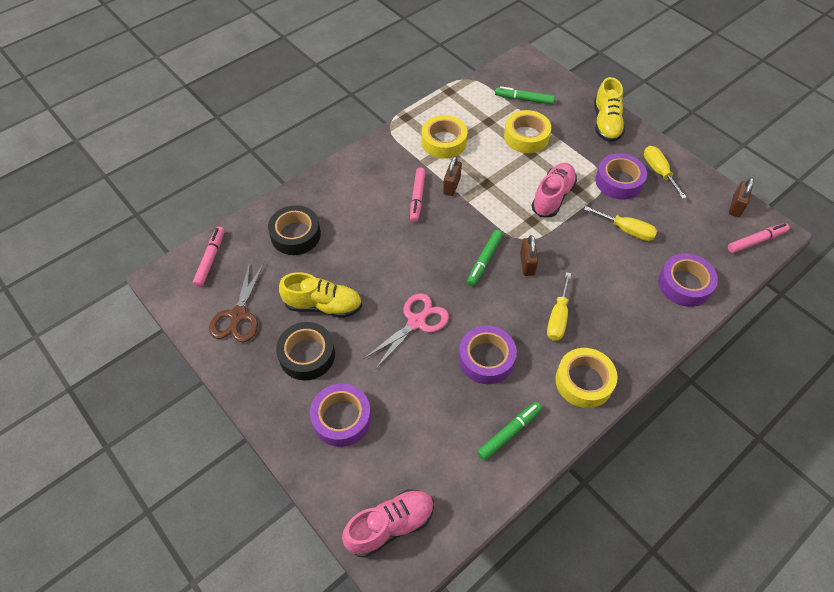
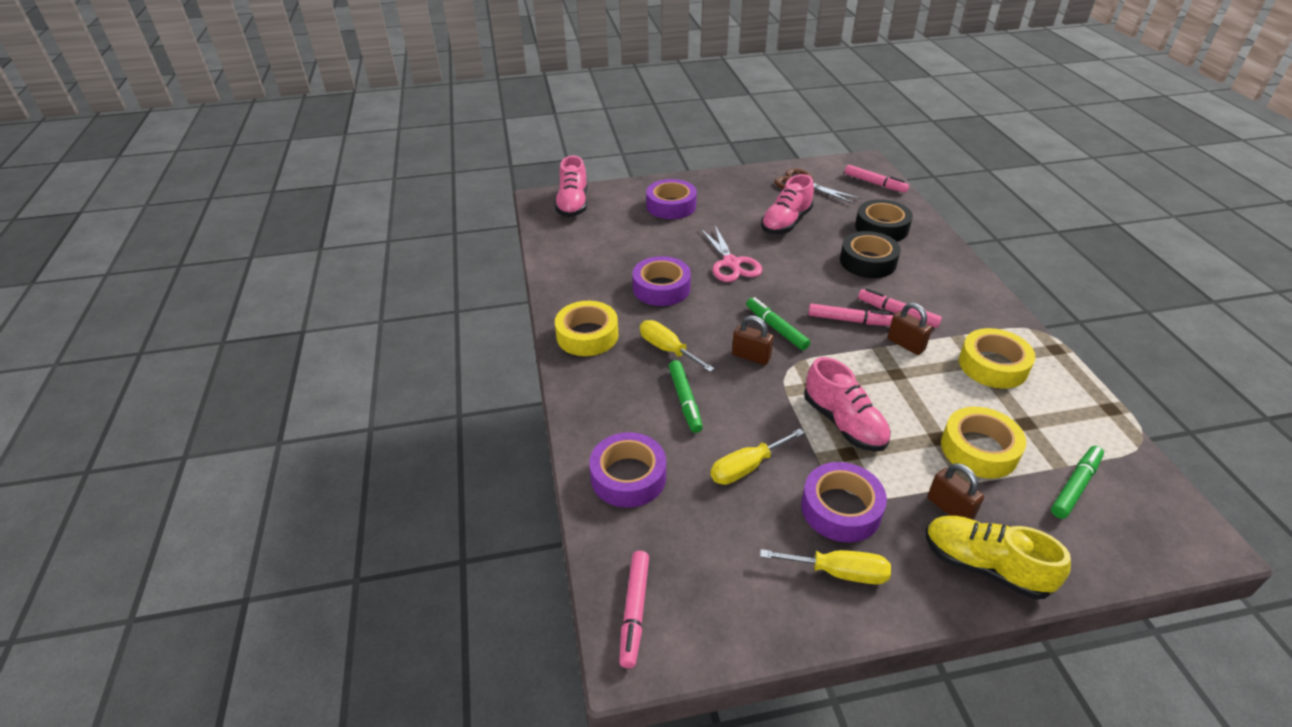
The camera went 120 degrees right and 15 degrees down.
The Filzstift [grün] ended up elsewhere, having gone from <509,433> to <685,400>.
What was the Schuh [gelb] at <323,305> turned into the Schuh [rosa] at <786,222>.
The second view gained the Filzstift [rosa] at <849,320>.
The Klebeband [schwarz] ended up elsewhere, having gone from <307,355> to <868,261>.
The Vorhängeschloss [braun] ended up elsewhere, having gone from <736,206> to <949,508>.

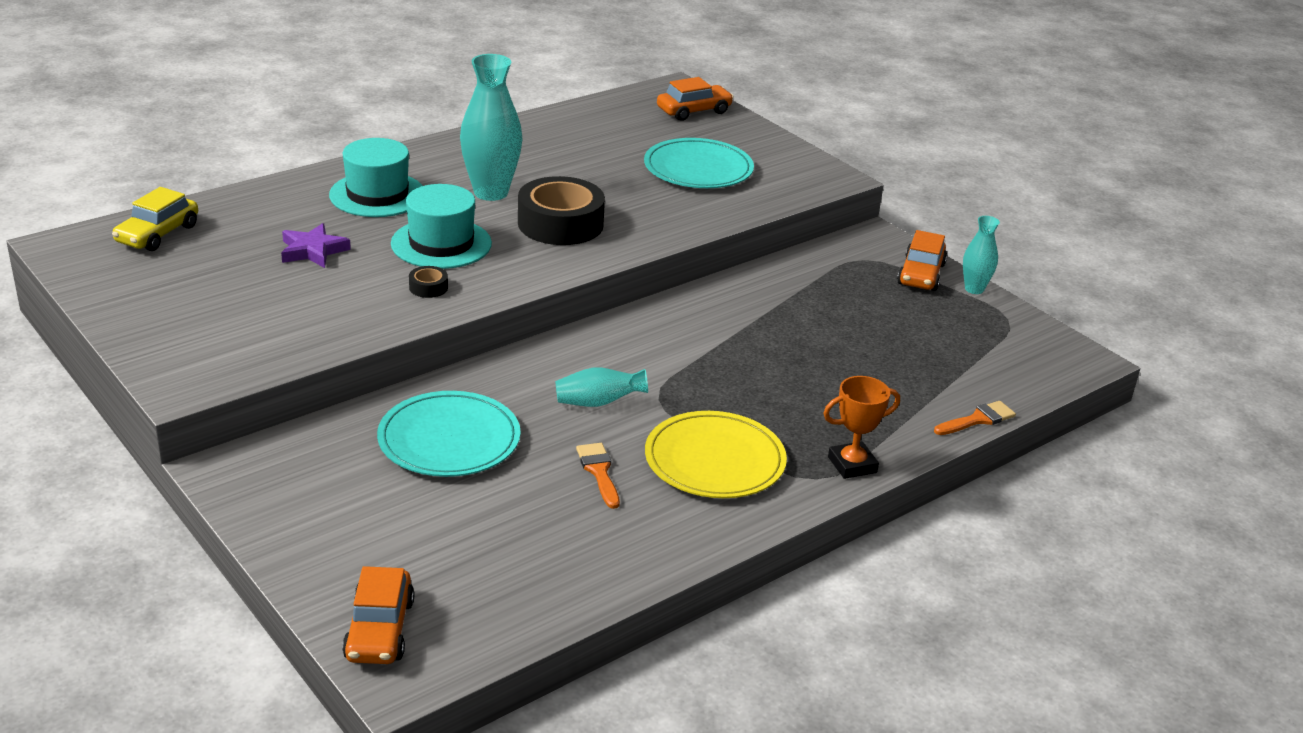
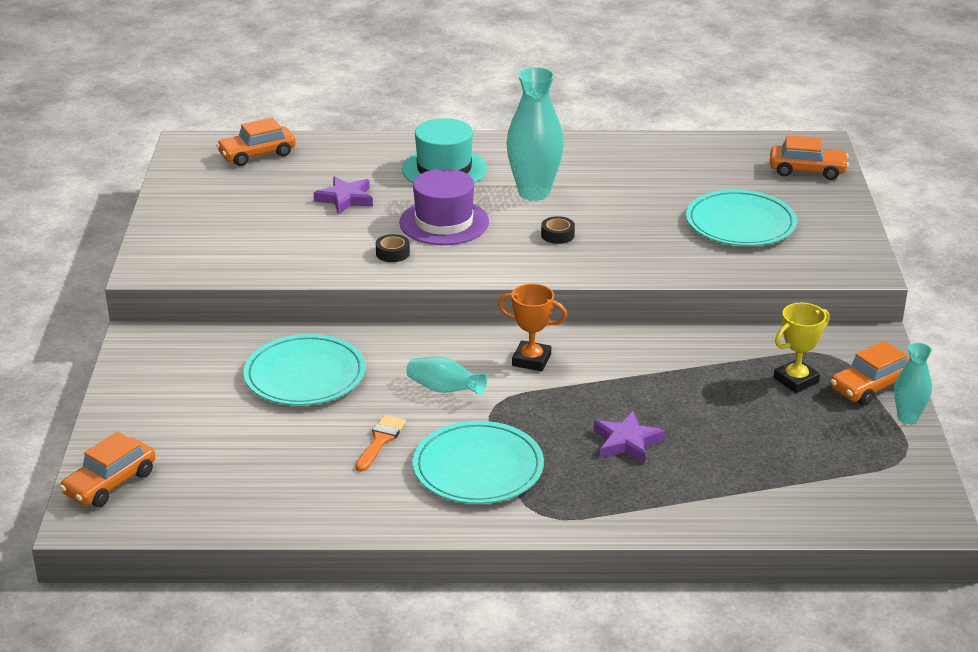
The camera went 40 degrees right and 0 degrees up.
What was the Auto [gelb] at <157,234> turned into the Auto [orange] at <257,154>.
What was the Hut [türkis] at <441,244> turned into the Hut [lila] at <444,222>.
What was the Teller [gelb] at <714,460> turned into the Teller [türkis] at <478,468>.
The Pokal [orange] ended up elsewhere, having gone from <852,465> to <531,360>.
The size of the Klebeband [schwarz] at <560,224> changed by a factor of 0.41.
The second view gained the Stern [lila] at <627,442>.
The second view gained the Pokal [gelb] at <796,380>.
The second view lost the Pinsel [orange] at <978,419>.

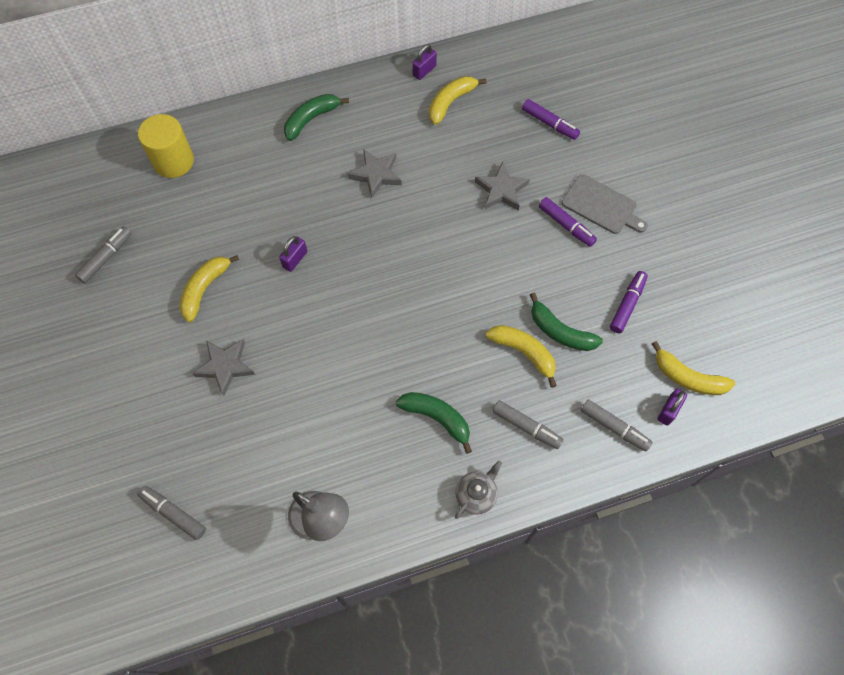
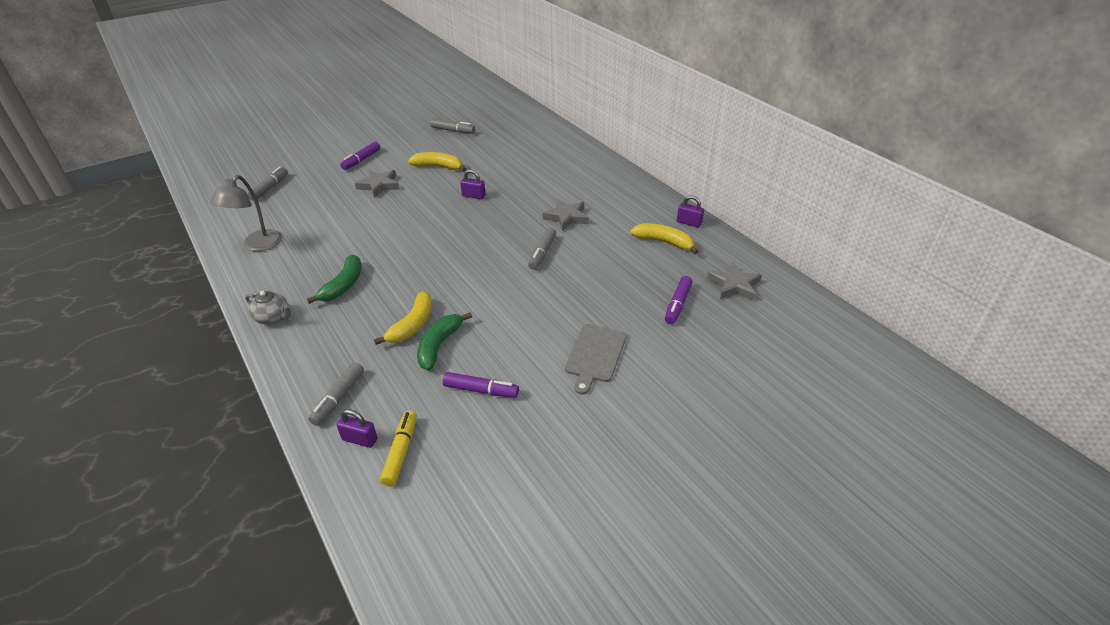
The camera went 75 degrees right and 25 degrees down.
The Filzstift [lila] ended up elsewhere, having gone from <566,225> to <361,160>.
Where the Banane [gelb] stood at <688,378>, the Filzstift [gelb] came to stand at <401,452>.
The Filzstift [grau] ended up elsewhere, having gone from <526,427> to <542,253>.
The Stern [grau] ended up elsewhere, having gone from <501,190> to <734,285>.
The second view lost the Vollzylinder [gelb] at <173,161>.
The second view lost the Banane [grün] at <311,119>.

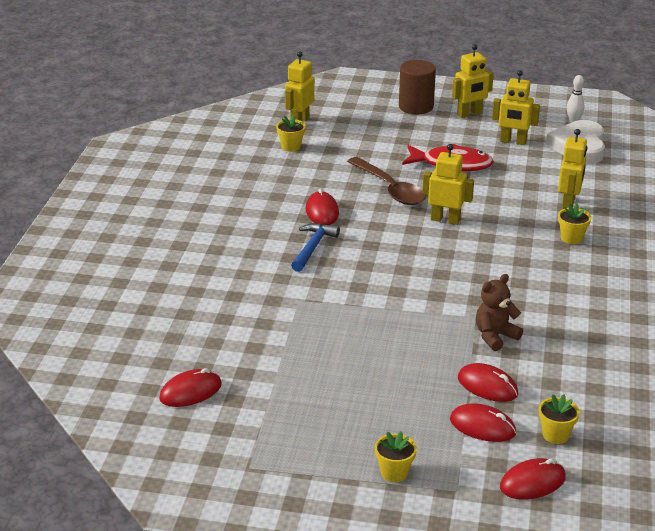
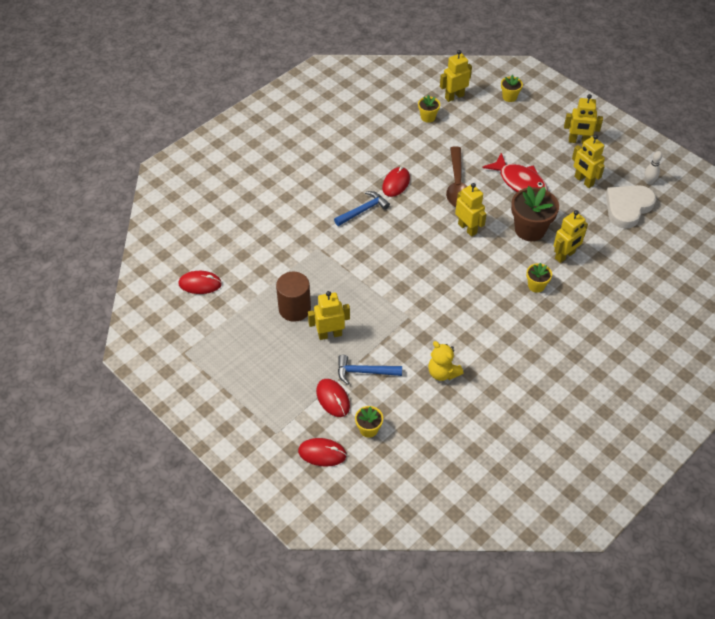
The camera went 35 degrees right and 20 degrees up.
The Vollzylinder [braun] ended up elsewhere, having gone from <416,107> to <294,309>.
The second view gained the Roboter [gelb] at <330,334>.
Where the Computermaus [rot] stood at <487,386>, the Hammer [blau] came to stand at <364,372>.
The second view gained the Teddybär [gelb] at <442,373>.
The Blumentopf [gelb] ended up elsewhere, having gone from <394,472> to <509,97>.
The second view gained the Blumentopf [braun] at <530,229>.
The second view lost the Teddybär [braun] at <495,336>.

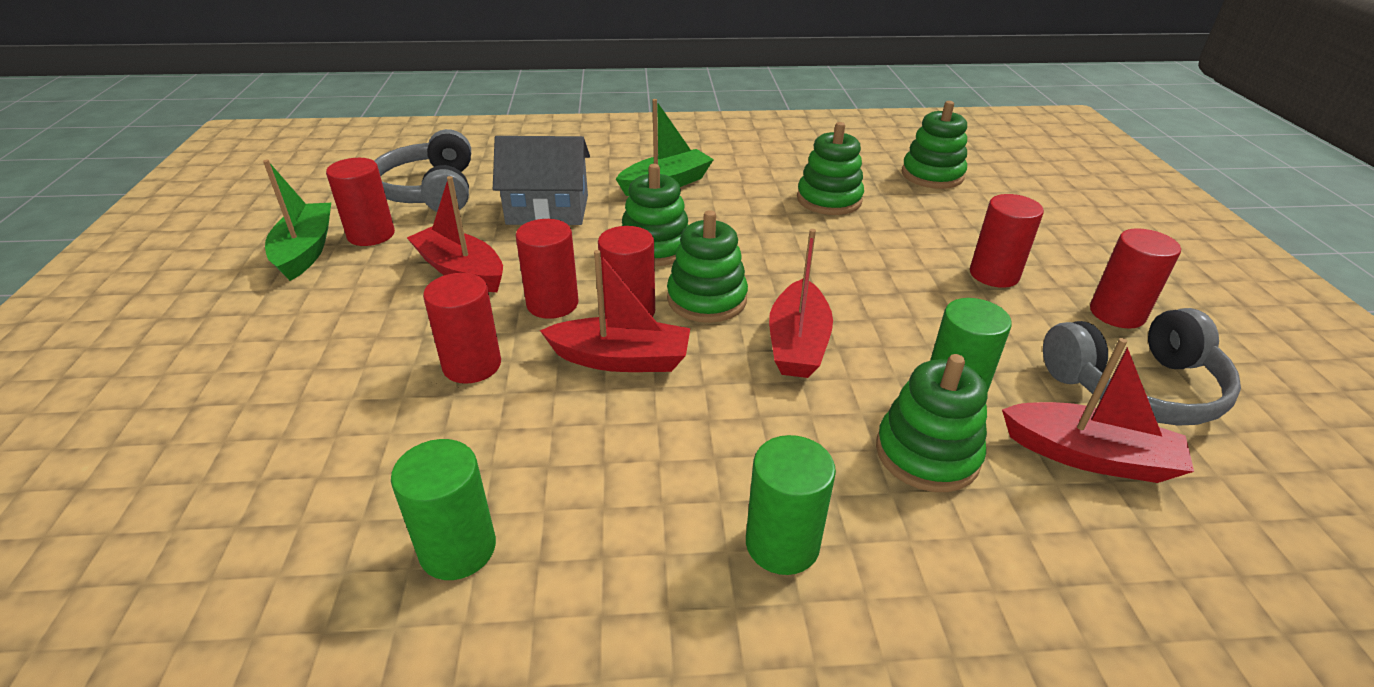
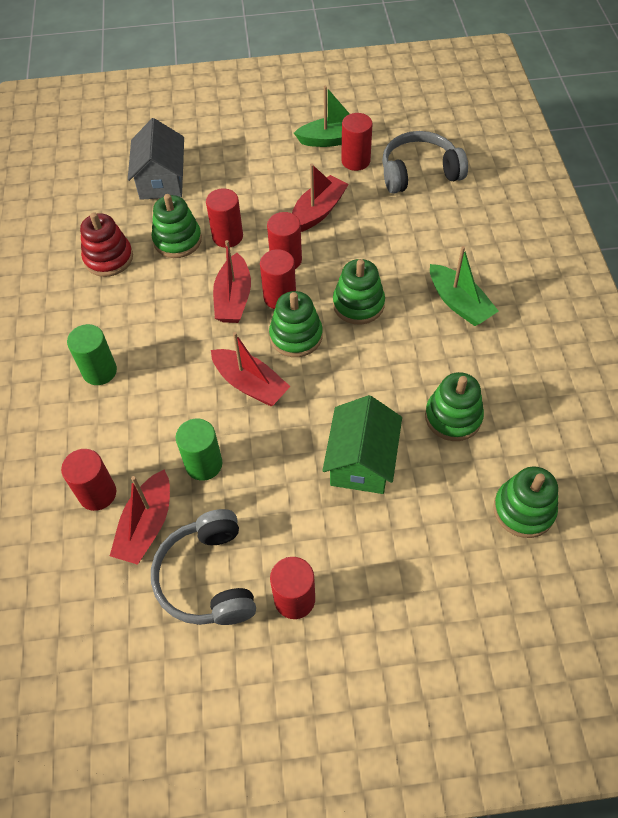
The camera went 90 degrees right and 20 degrees up.
The Vollzylinder [rot] ended up elsewhere, having gone from <994,274> to <97,493>.
Where the Vollzylinder [grün] stood at <458,549>, the Stapelspielzeug [rot] came to stand at <108,258>.
The Haus [grau] ended up elsewhere, having gone from <548,210> to <162,180>.
The Stapelspielzeug [grün] ended up elsewhere, having gone from <927,453> to <177,240>.
The Boot [rot] at <797,343> ended up facing another way, 150 degrees counterclockwise from before.
The second view gained the Haus [grün] at <361,461>.

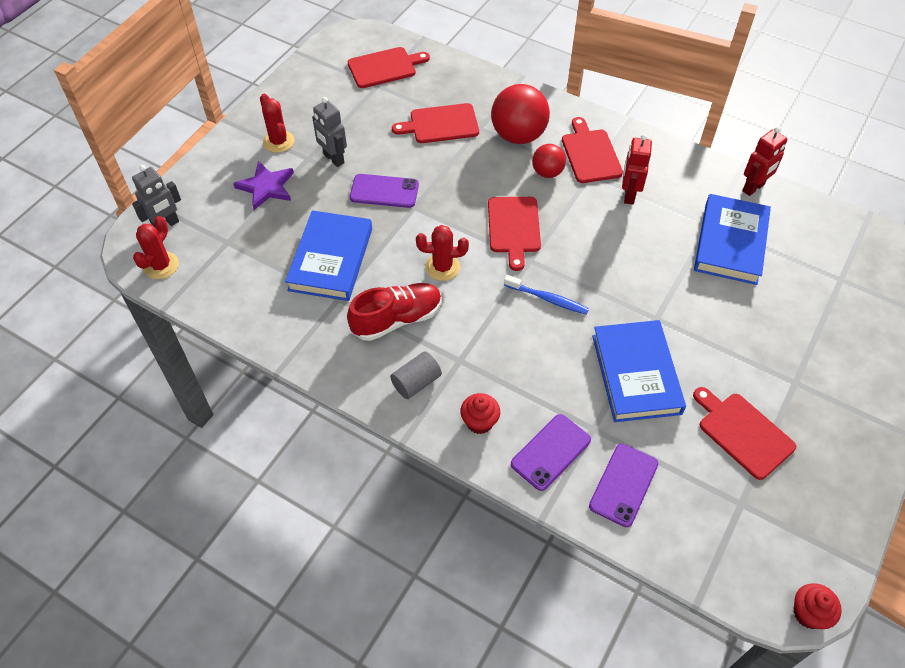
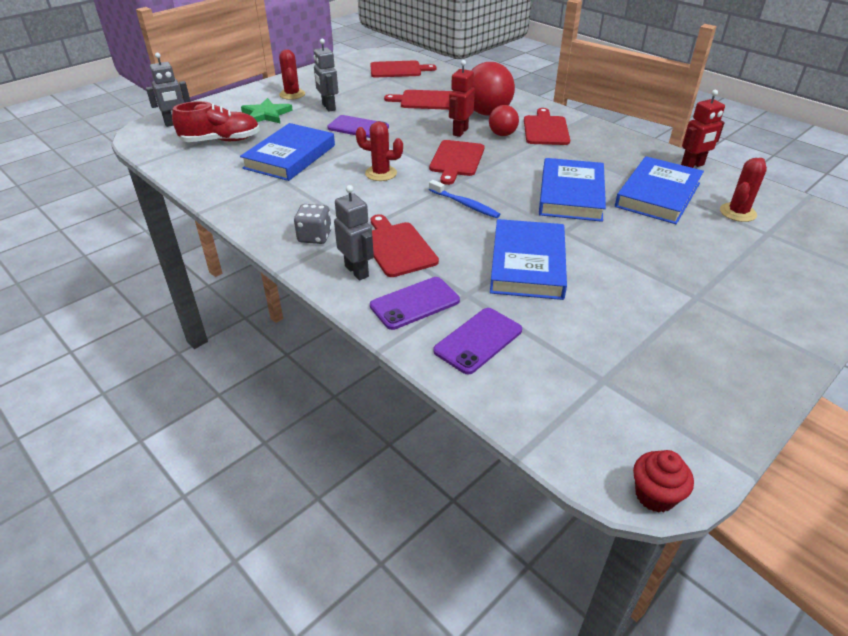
The camera went 15 degrees right and 15 degrees down.
The Schuh [rot] ended up elsewhere, having gone from <397,319> to <221,140>.
What was the Stern [lila] at <266,187> turned into the Stern [grün] at <266,114>.
Where the Vollzylinder [grau] stood at <416,382>, the Spielwürfel [grau] came to stand at <314,237>.
Where the Muffin [rot] stood at <479,422>, the Roboter [grau] came to stand at <357,271>.
The Schneidebrett [rot] ended up elsewhere, having gone from <743,433> to <397,247>.
The Roboter [rot] ended up elsewhere, having gone from <629,195> to <460,132>.
The second view gained the Buch [blau] at <571,194>.
The Kaktus [rot] ended up elsewhere, having gone from <161,265> to <737,212>.

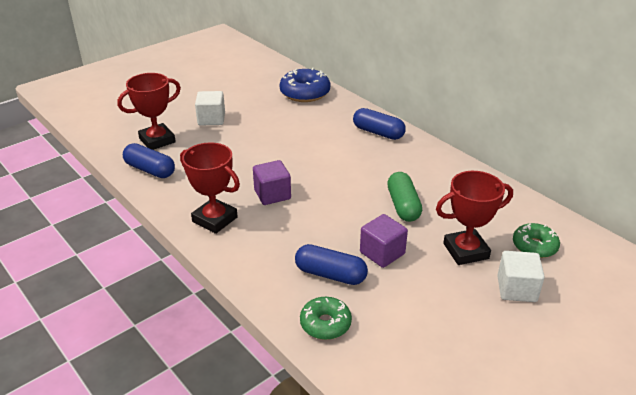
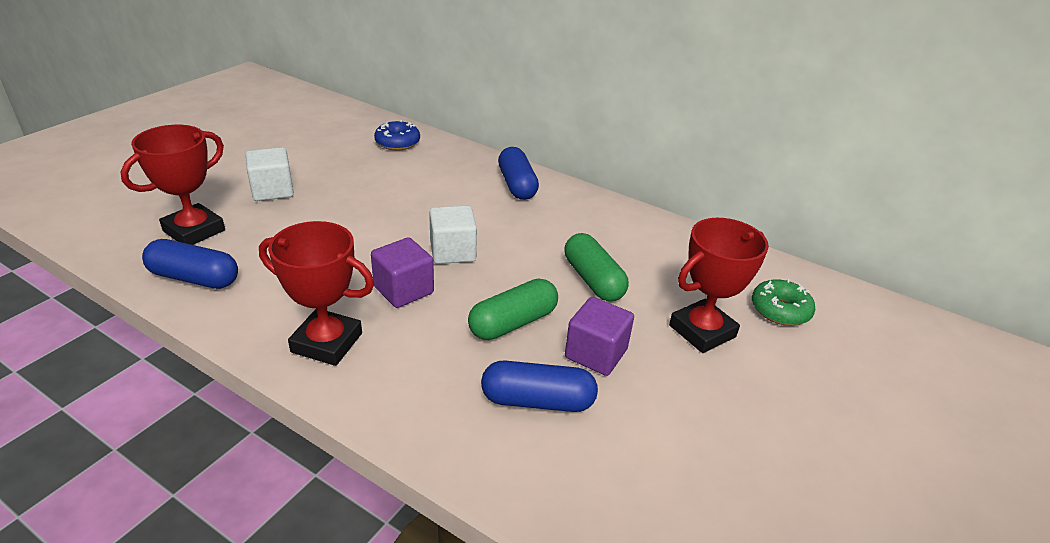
The camera went 20 degrees left and 0 degrees up.
The size of the Donut [blau] at <305,93> changed by a factor of 0.64.
The Kubus [weiß] ended up elsewhere, having gone from <516,289> to <452,252>.
The second view gained the Kapsel [grün] at <513,323>.
The Kapsel [blau] at <378,132> ended up facing another way, 60 degrees clockwise from before.
The second view lost the Donut [grün] at <325,324>.

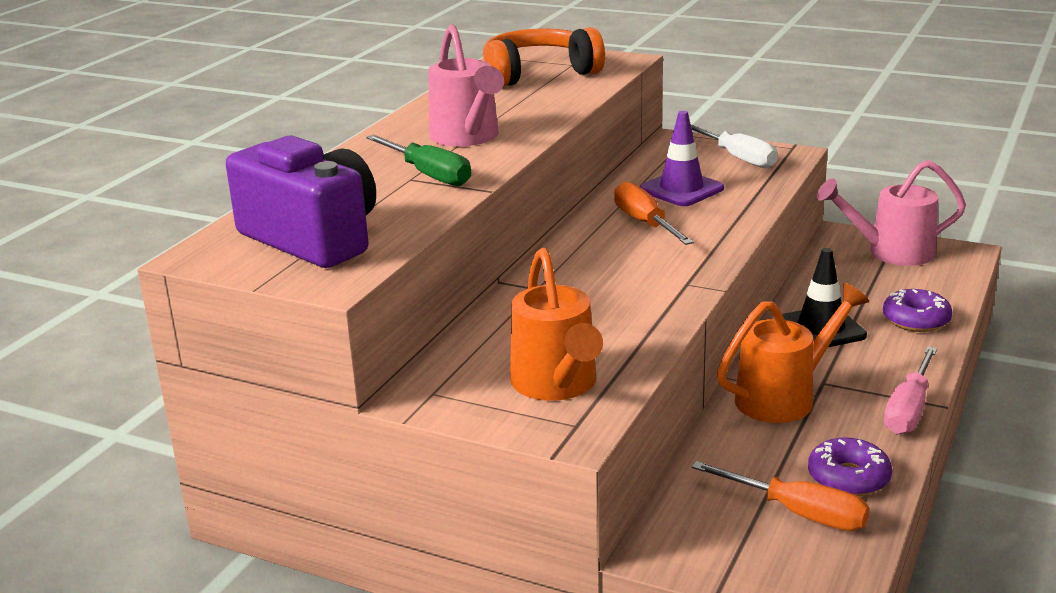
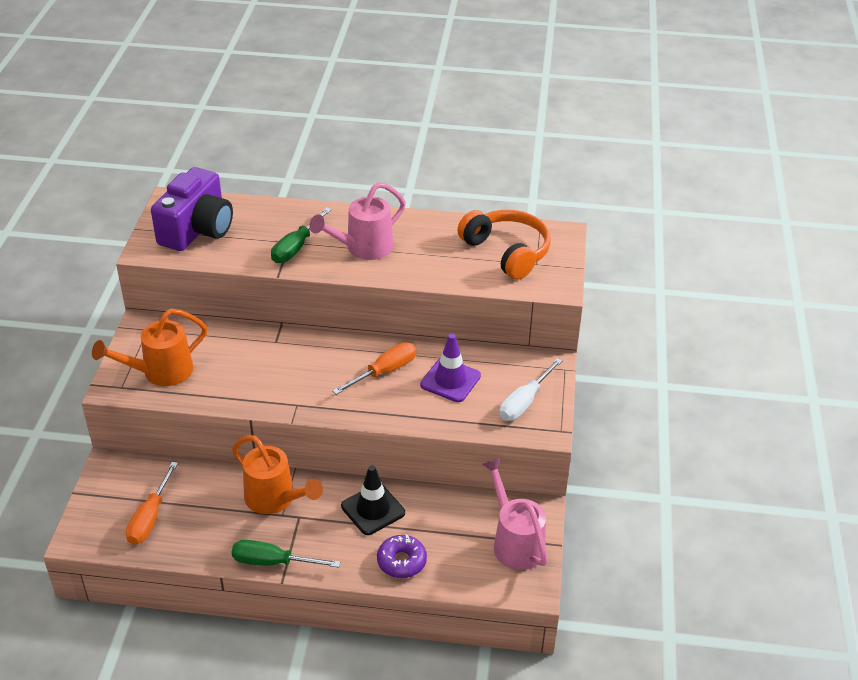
The camera went 70 degrees right and 15 degrees up.
What was the Schraubenzieher [rosa] at <909,410> turned into the Schraubenzieher [grün] at <272,562>.
The second view lost the Donut [lila] at <848,478>.

